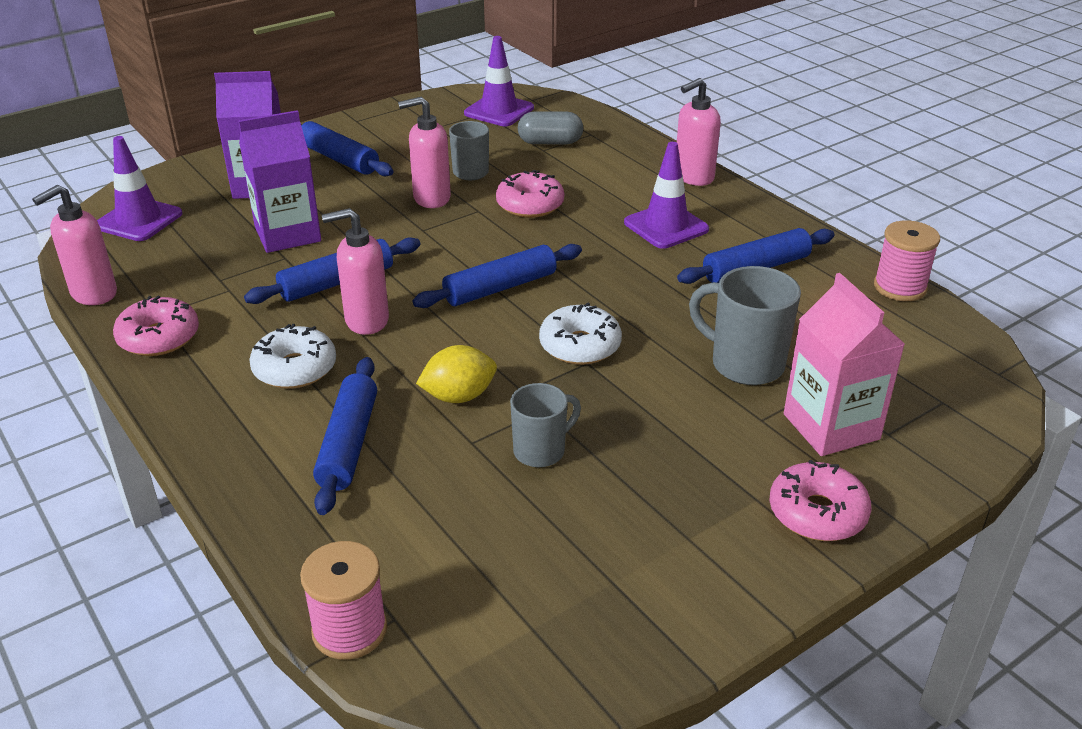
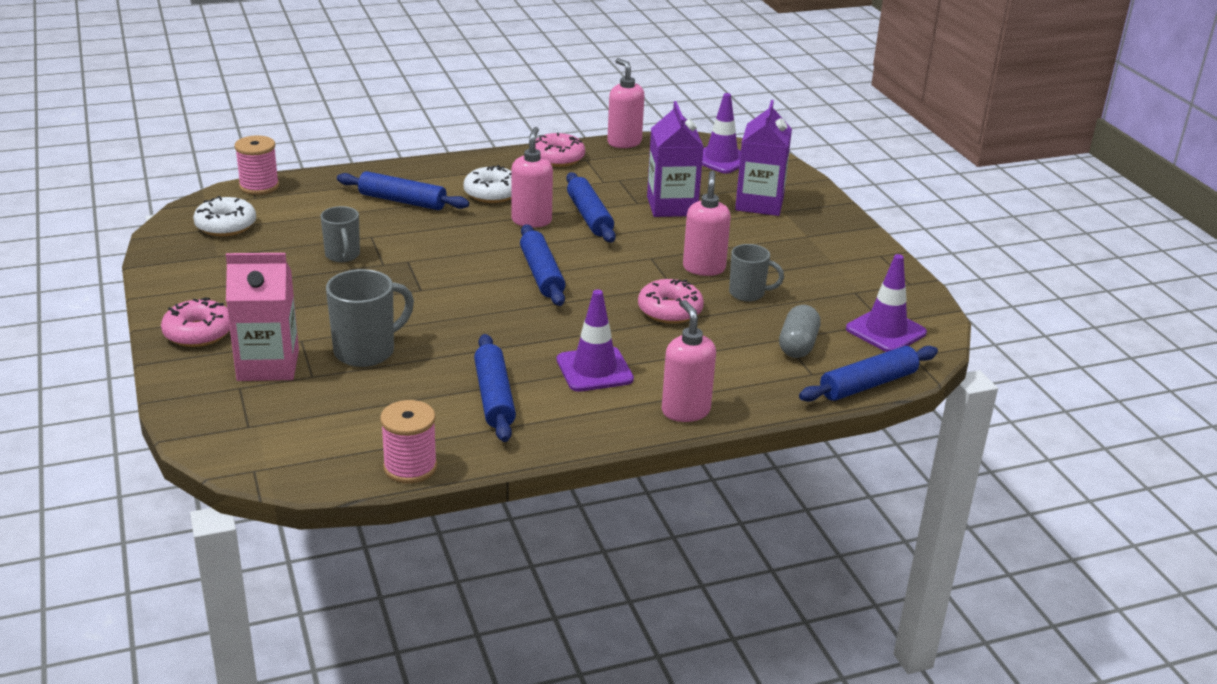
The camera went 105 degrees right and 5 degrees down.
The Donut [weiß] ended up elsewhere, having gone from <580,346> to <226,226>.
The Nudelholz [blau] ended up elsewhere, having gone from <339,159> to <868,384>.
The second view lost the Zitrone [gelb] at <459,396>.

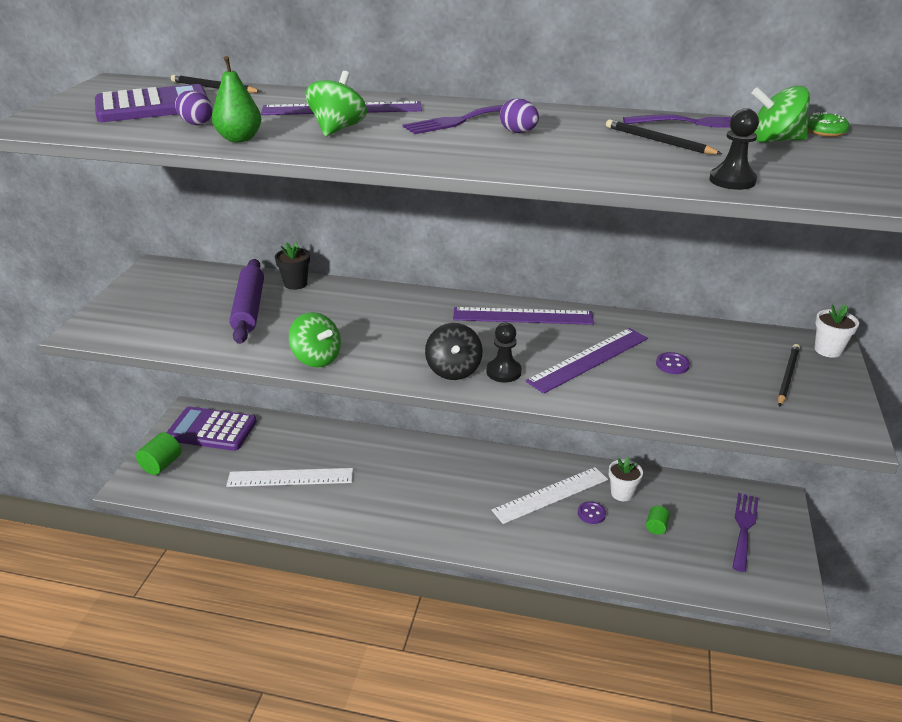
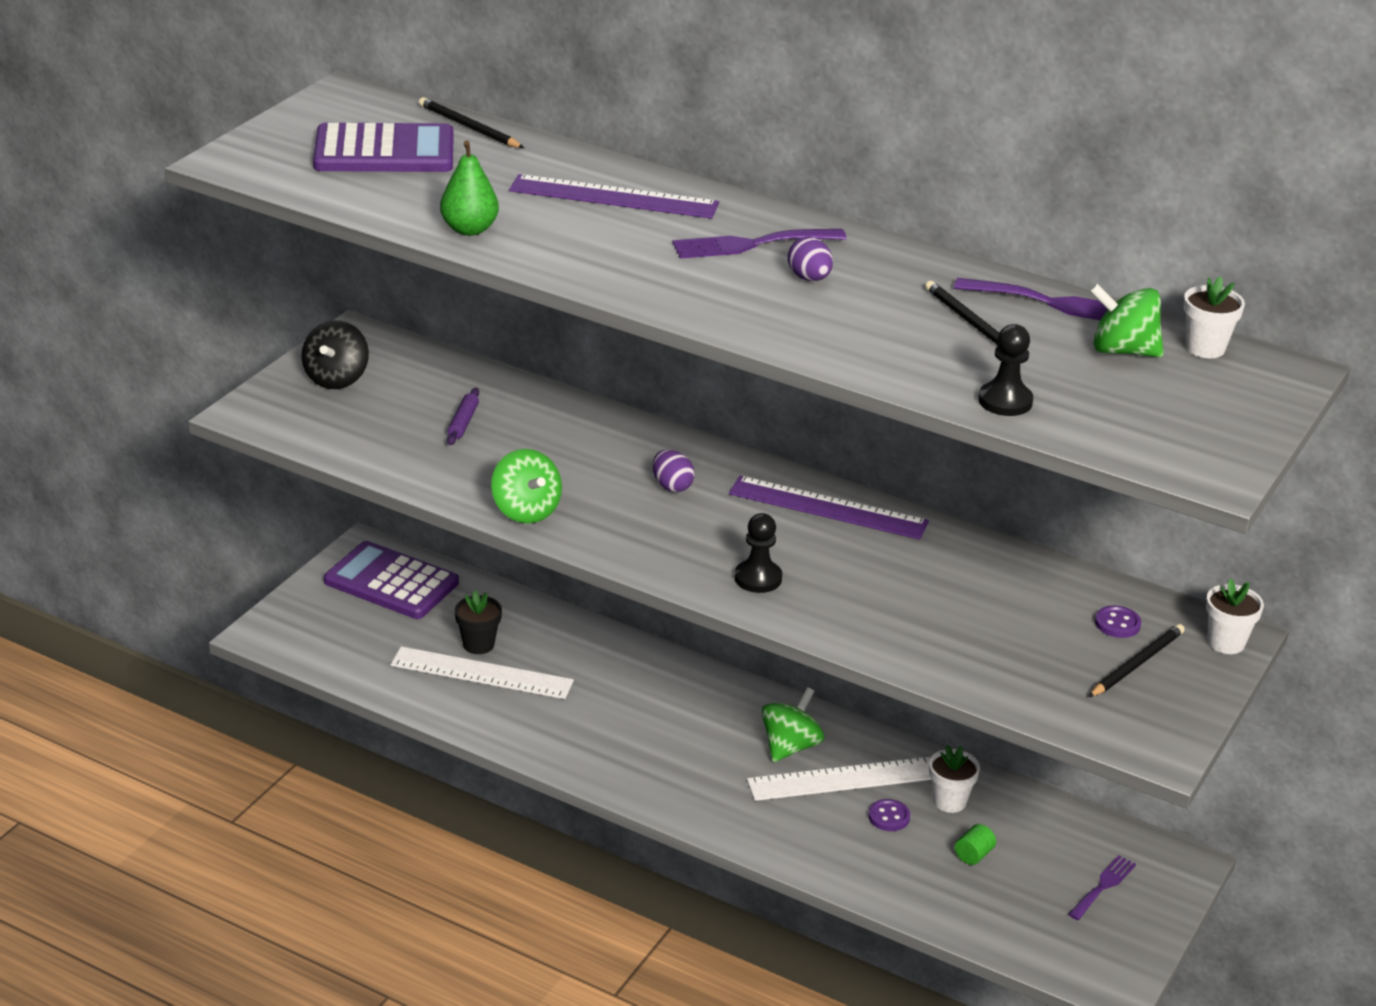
The camera went 15 degrees right and 0 degrees up.
The Kreisel [schwarz] ended up elsewhere, having gone from <453,370> to <336,378>.
The size of the Nudelholz [lila] at <249,308> changed by a factor of 0.47.
The Blumentopf [schwarz] ended up elsewhere, having gone from <295,284> to <478,644>.
The Ei [lila] ended up elsewhere, having gone from <196,123> to <672,486>.
The Kreisel [grün] ended up elsewhere, having gone from <338,129> to <790,746>.
The size of the Gabel [lila] at <744,527> changed by a factor of 0.66.
The Knopf [lila] ended up elsewhere, having gone from <672,364> to <1117,624>.
Where the Donut [grün] stood at <824,132>, the Blumentopf [weiß] came to stand at <1205,348>.
The second view lost the Vollzylinder [grün] at <162,465>.
The second view lost the Lineal [lila] at <588,359>.

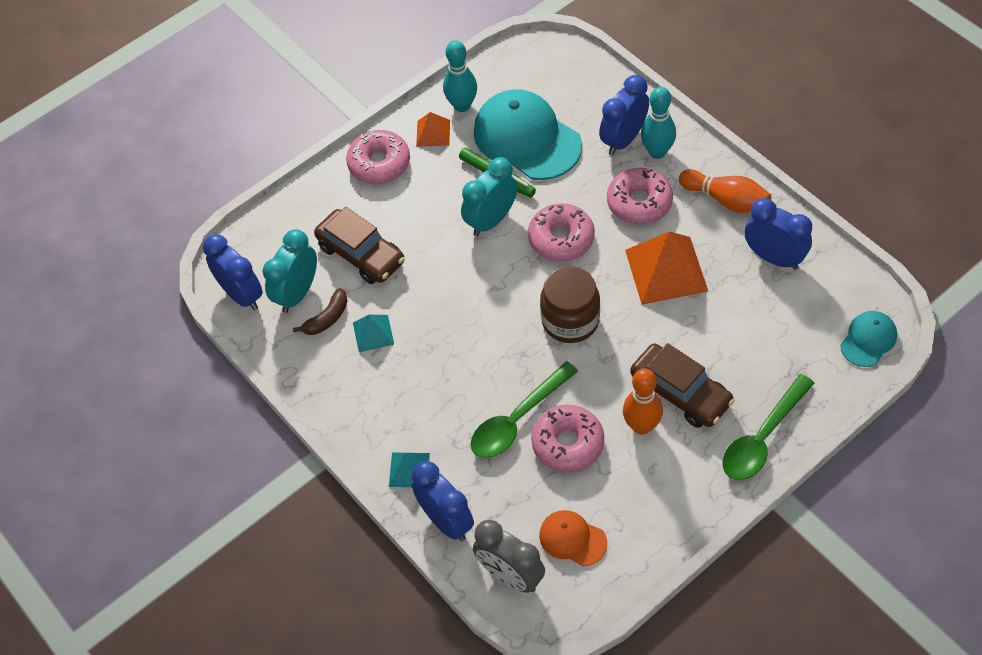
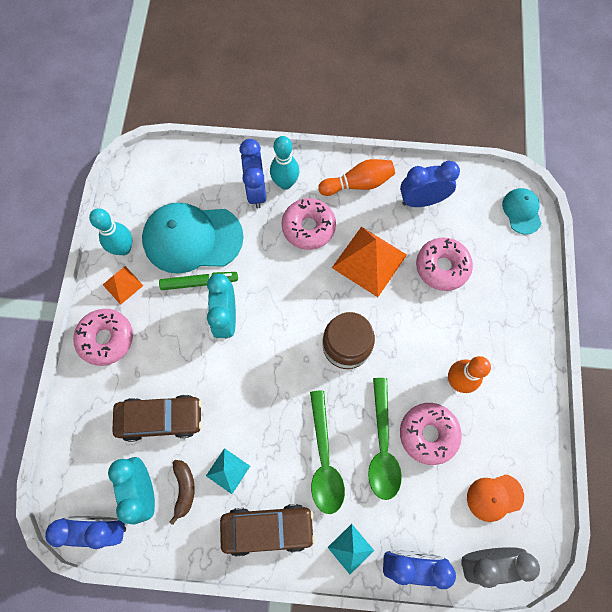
The camera went 50 degrees left and 15 degrees up.
The Auto [braun] ended up elsewhere, having gone from <680,393> to <267,528>.
The Löffel [grün] ended up elsewhere, having gone from <762,438> to <324,460>.
The Donut [rosa] ended up elsewhere, having gone from <561,239> to <442,267>.

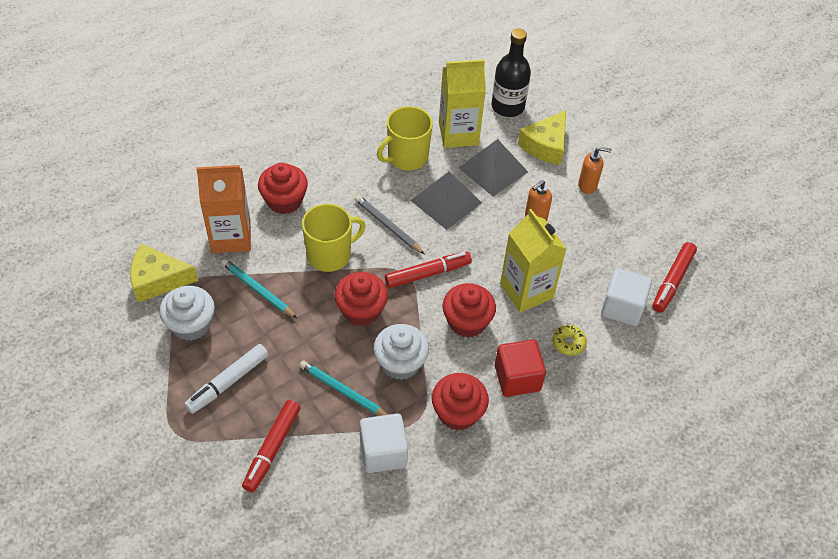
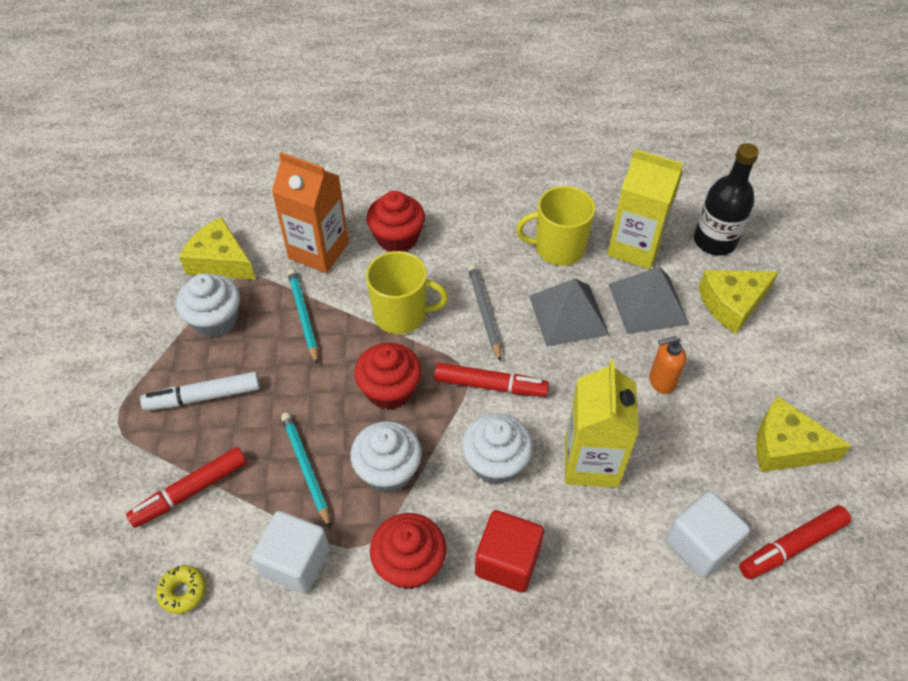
The camera went 35 degrees right and 0 degrees up.
The Donut [gelb] ended up elsewhere, having gone from <568,343> to <183,591>.
What was the Muffin [rot] at <467,322> turned into the Muffin [weiß] at <495,462>.
The second view gained the Käse [gelb] at <785,446>.
The second view lost the Seifenspender [orange] at <587,186>.

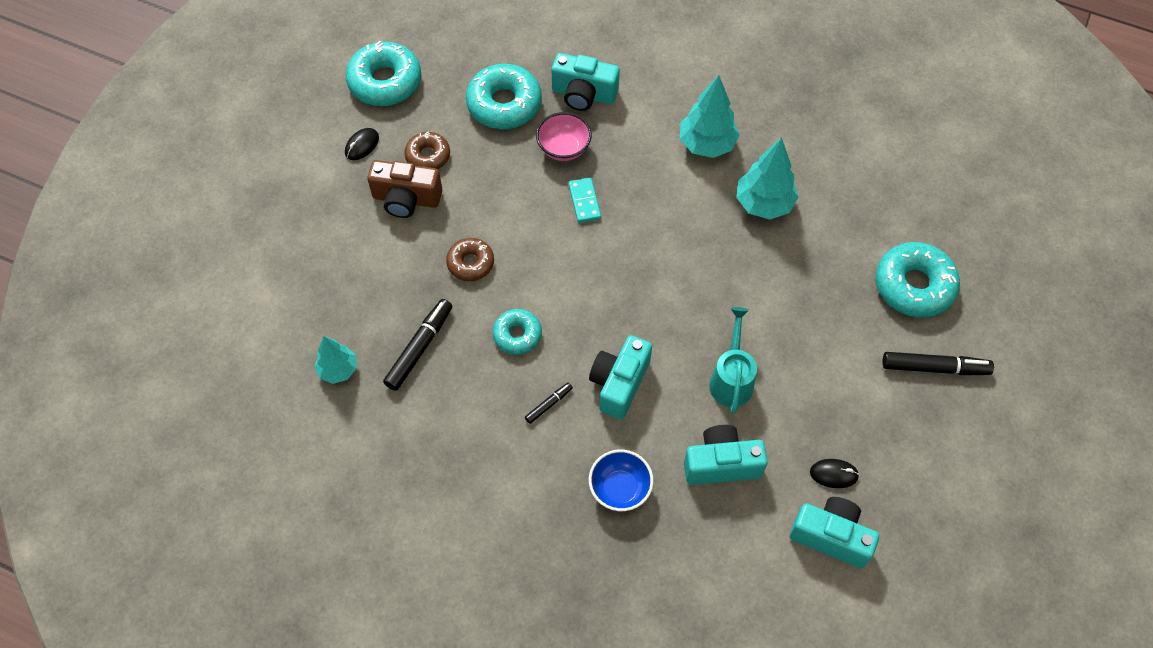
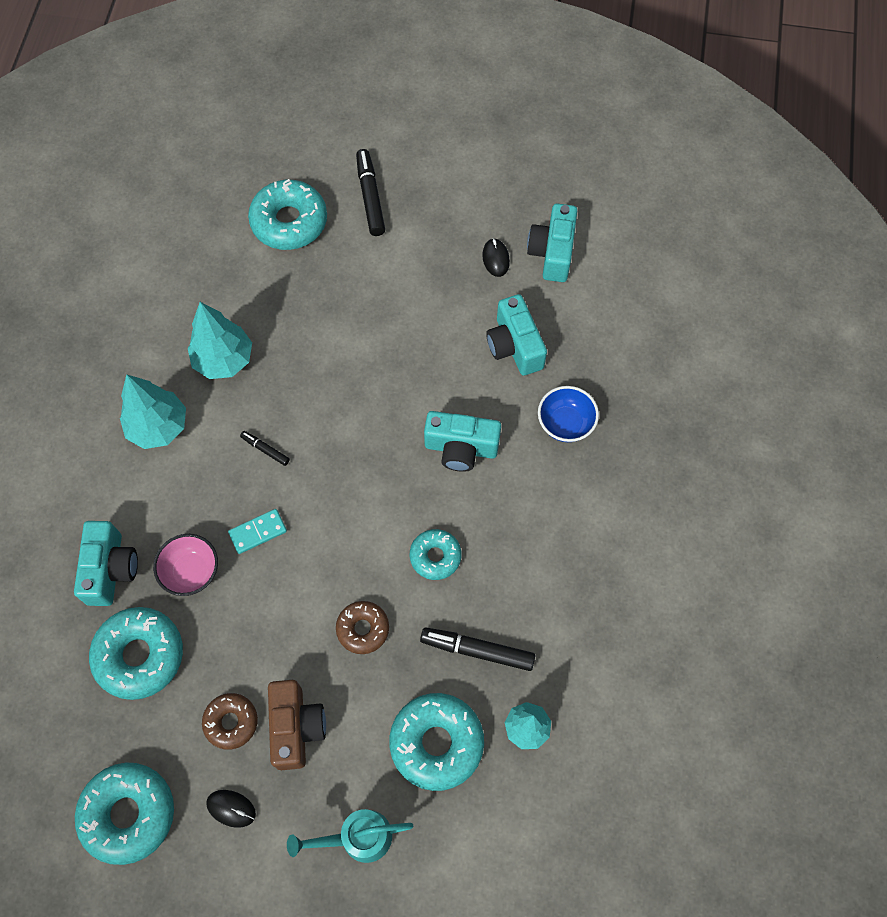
The camera went 105 degrees left and 5 degrees up.
The Filzstift [schwarz] ended up elsewhere, having gone from <549,404> to <265,449>.
The Gießkanne [türkis] ended up elsewhere, having gone from <731,379> to <358,837>.
The second view gained the Donut [türkis] at <436,743>.

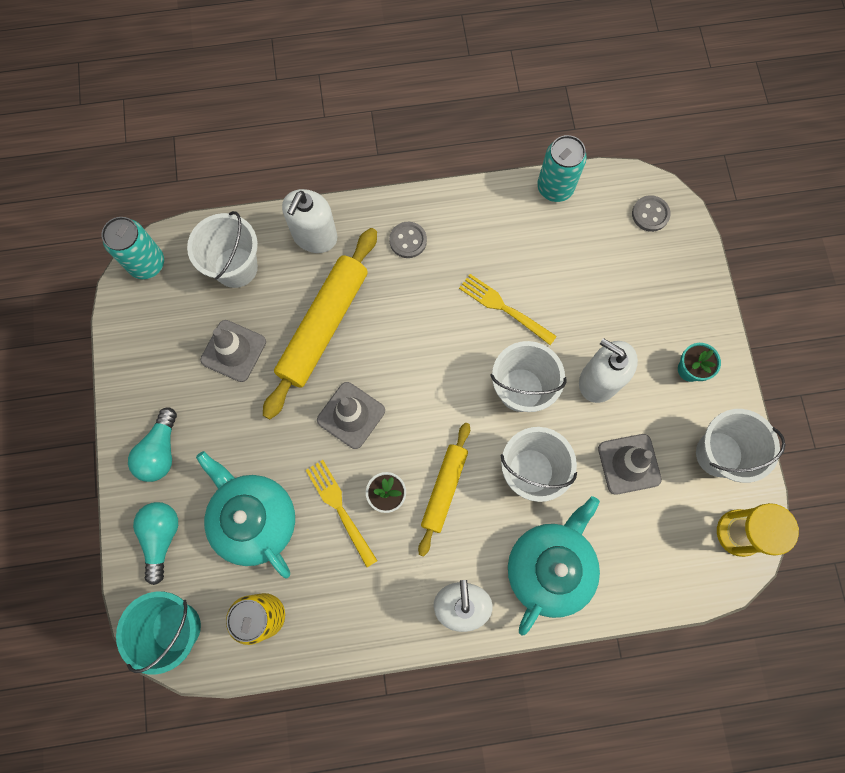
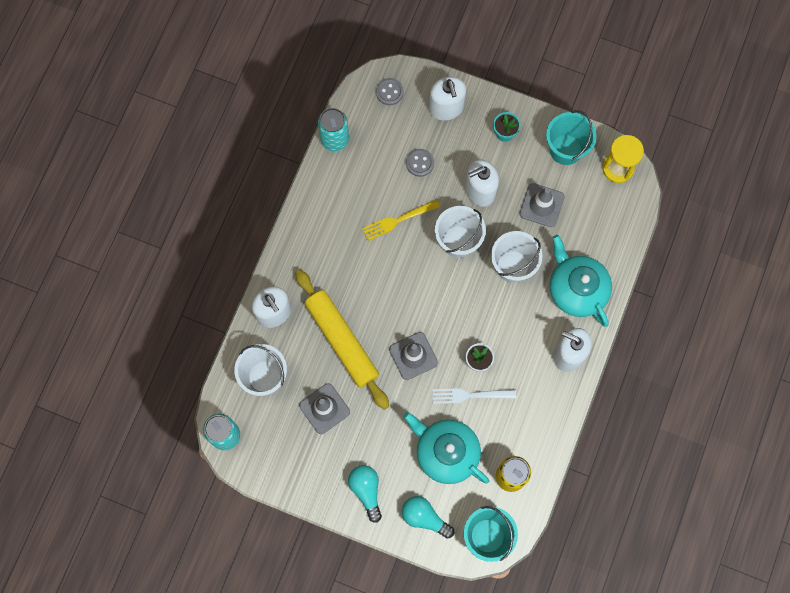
The camera went 60 degrees left and 0 degrees up.
The Glühbirne [türkis] at <160,451> ended up facing another way, 150 degrees counterclockwise from before.
The Teekanne [türkis] at <254,519> ended up facing another way, 45 degrees clockwise from before.
The Knopf [grau] ended up elsewhere, having gone from <408,240> to <419,163>.
The second view gained the Seifenspender [weiß] at <446,108>.
What was the Gabel [gelb] at <340,509> turned into the Gabel [weiß] at <470,395>.
What was the Eimer [weiß] at <719,454> turned into the Eimer [türkis] at <565,149>.
The second view lost the Nudelholz [gelb] at <444,489>.

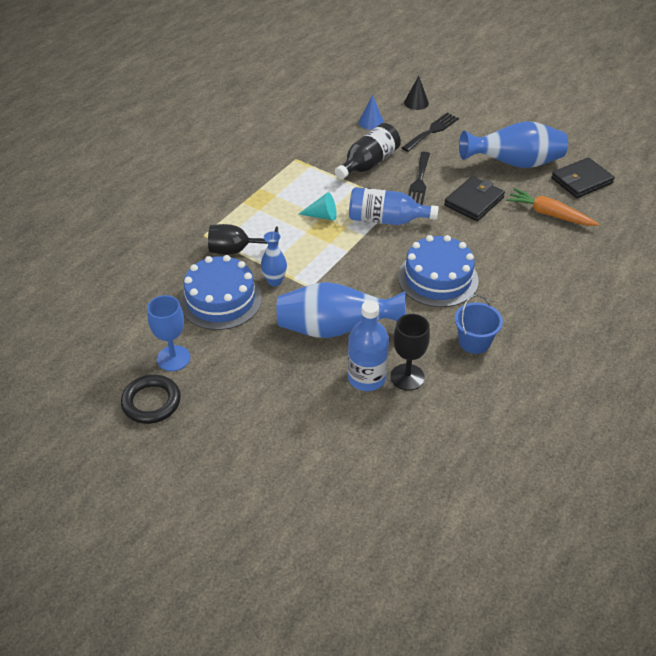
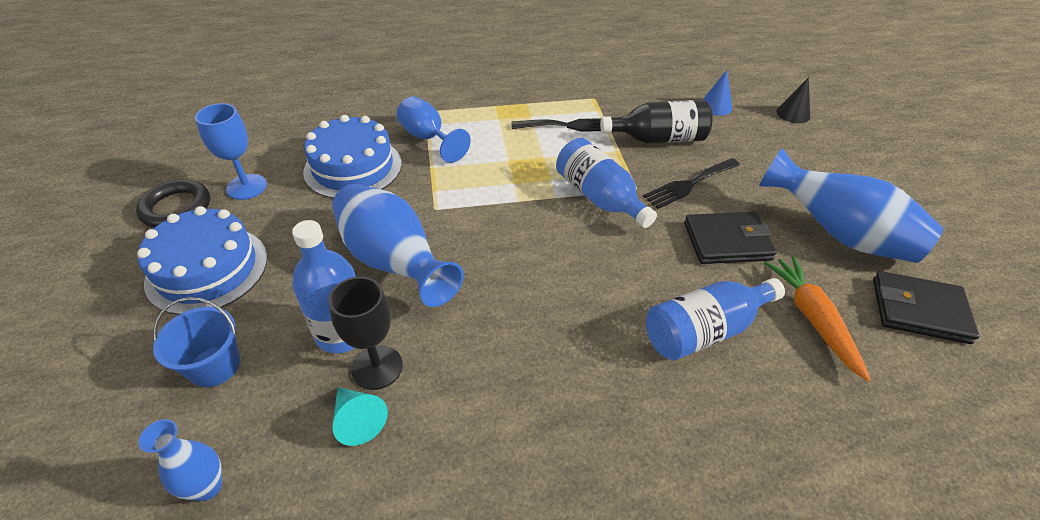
The camera went 45 degrees right and 0 degrees up.
The Kuchen [blau] ended up elsewhere, having gone from <438,278> to <207,269>.
The Vase [blau] ended up elsewhere, having gone from <274,281> to <207,487>.
The Eimer [blau] ended up elsewhere, having gone from <474,342> to <214,366>.
The Kegel [türkis] ended up elsewhere, having gone from <322,216> to <358,420>.
What was the Kelch [schwarz] at <236,251> turned into the Kelch [blau] at <428,138>.
The Gabel [schwarz] ended up elsewhere, having gone from <432,131> to <569,126>.
The second view gained the Flasche [blau] at <704,331>.

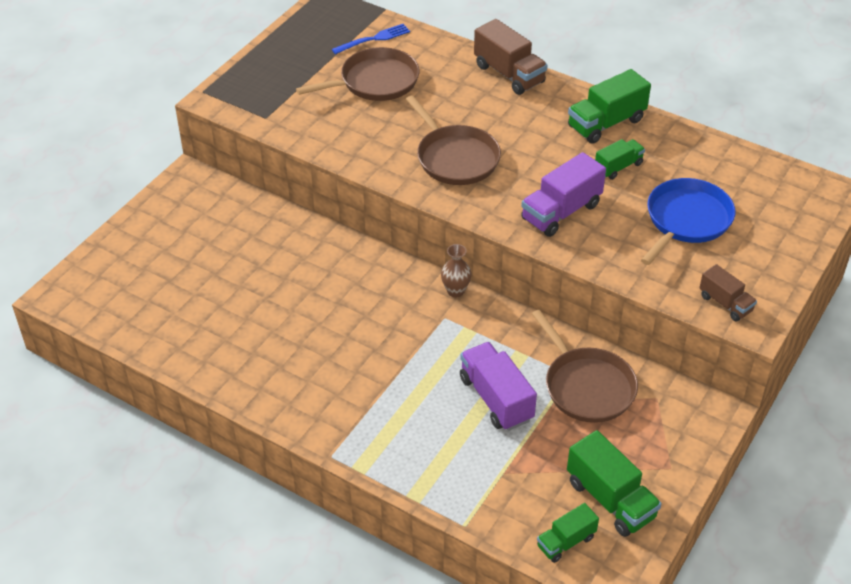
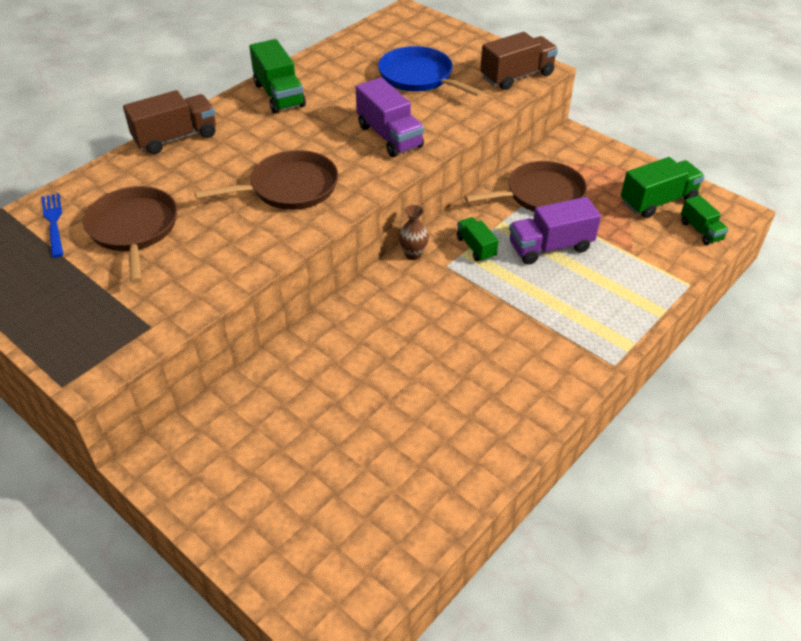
The camera went 80 degrees left and 0 degrees up.
The Lastwagen [grün] ended up elsewhere, having gone from <618,167> to <476,247>.
The size of the Lastwagen [braun] at <725,303> changed by a factor of 1.66.

